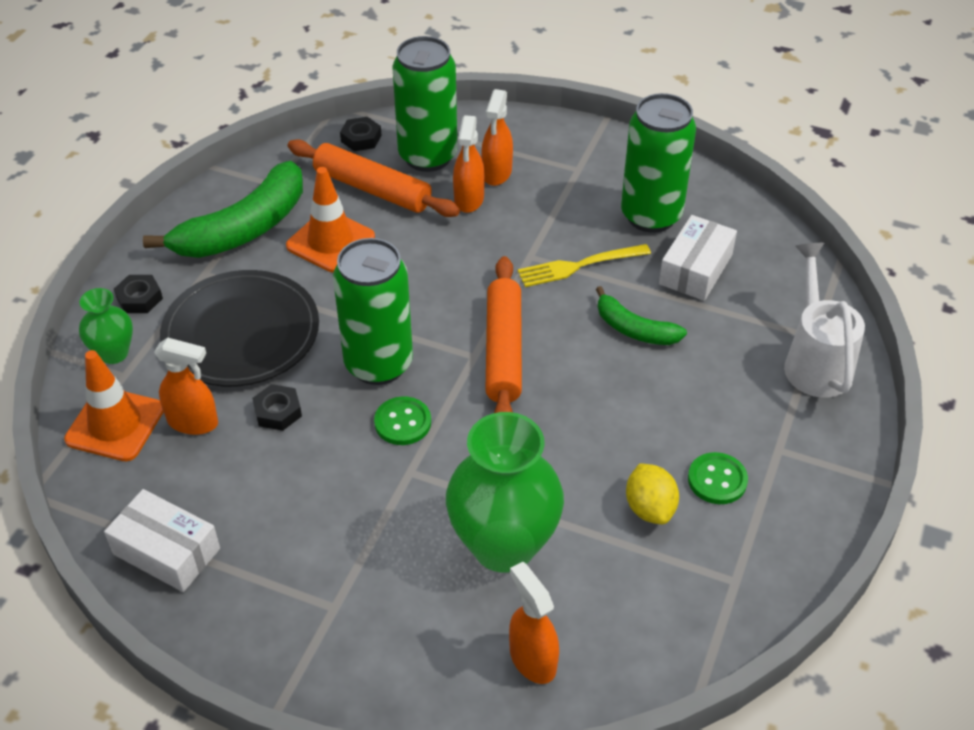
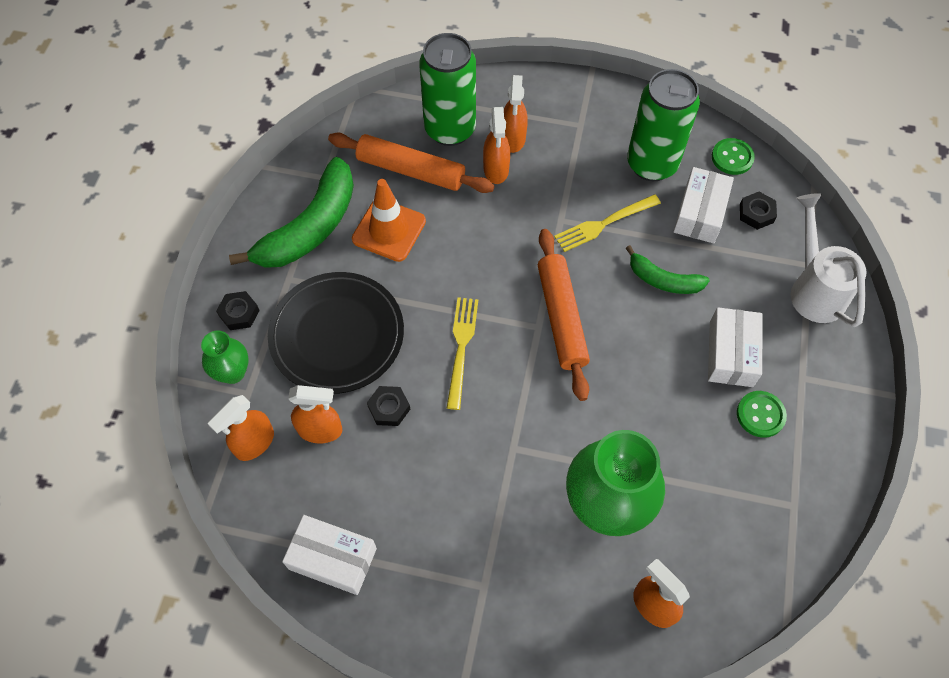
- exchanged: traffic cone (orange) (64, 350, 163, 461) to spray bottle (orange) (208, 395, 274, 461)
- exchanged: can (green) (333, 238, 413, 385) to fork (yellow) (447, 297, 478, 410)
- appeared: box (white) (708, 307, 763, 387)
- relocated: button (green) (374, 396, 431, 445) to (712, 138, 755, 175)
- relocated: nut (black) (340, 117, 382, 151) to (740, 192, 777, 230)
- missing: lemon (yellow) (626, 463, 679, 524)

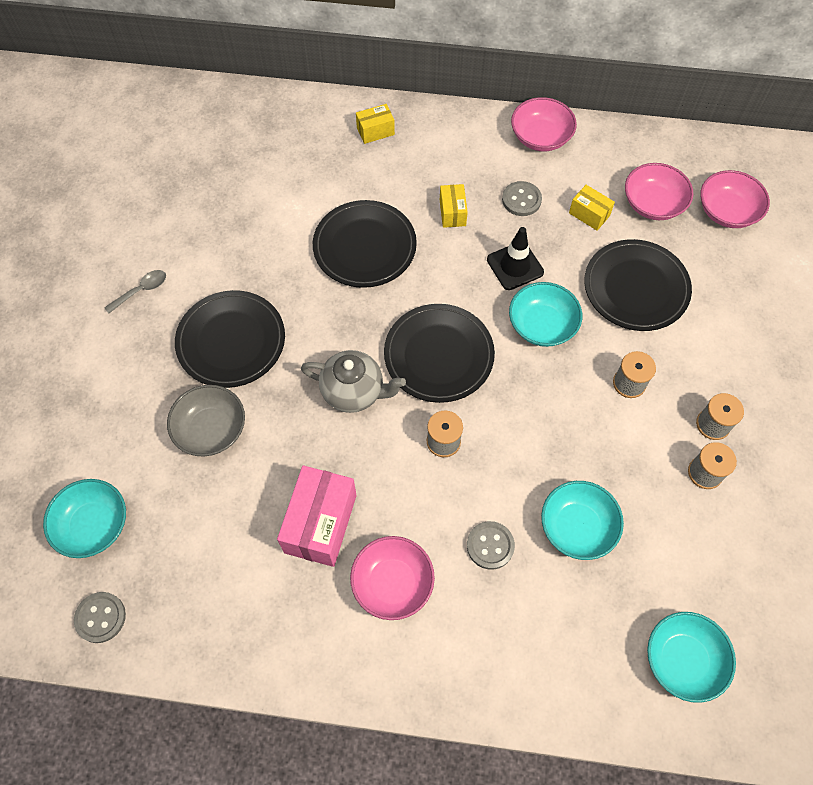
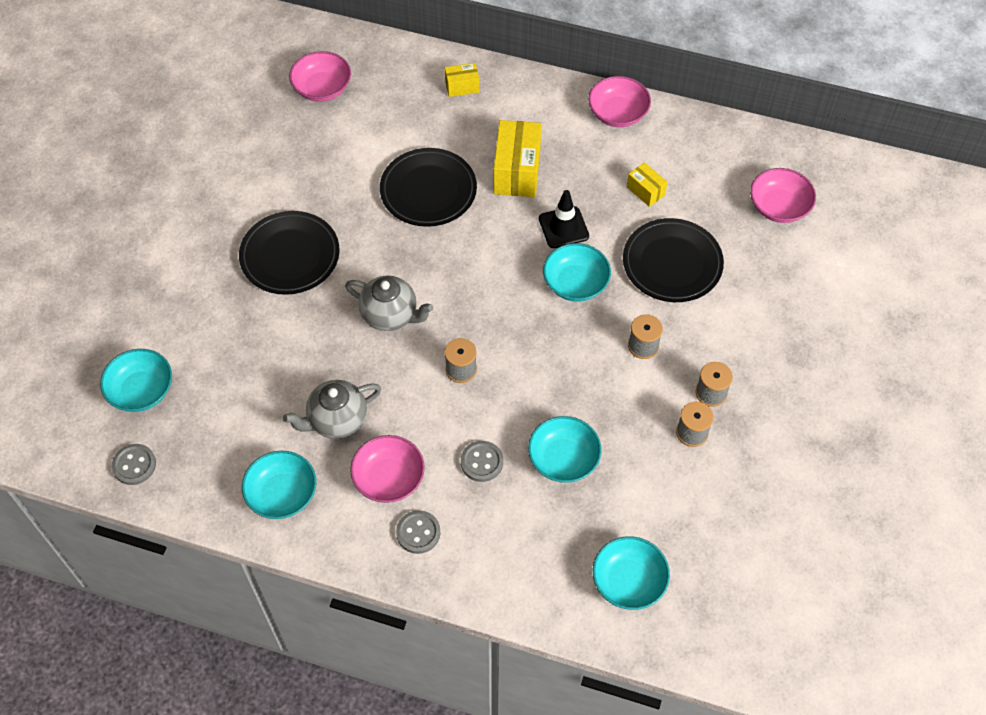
- appeared: bowl (turquoise) (242, 451, 316, 519)
- exchanged: box (pink) (277, 465, 357, 567) to teapot (grey) (283, 380, 381, 439)
- relocated: bowl (pink) (625, 163, 693, 220) to (289, 51, 351, 102)
- relocated: button (grey) (502, 181, 542, 216) to (396, 510, 440, 554)
- size: box (yellow) (440, 184, 468, 228) = (494, 120, 542, 197) x1.89
- missing: spoon (grey) (104, 270, 166, 313)
- missing: bowl (grey) (167, 385, 245, 457)
- missing: plate (black) (384, 304, 495, 403)

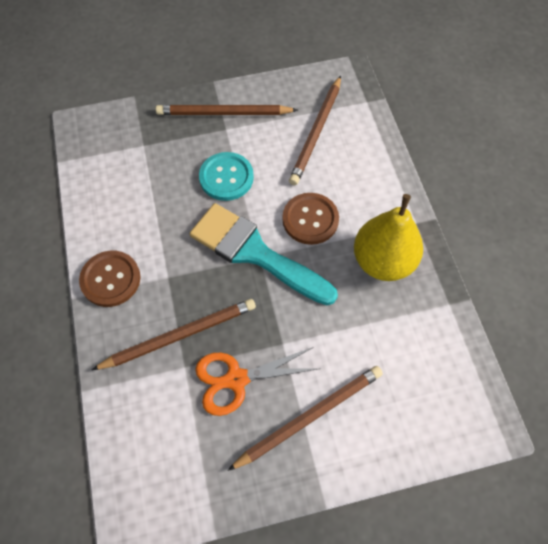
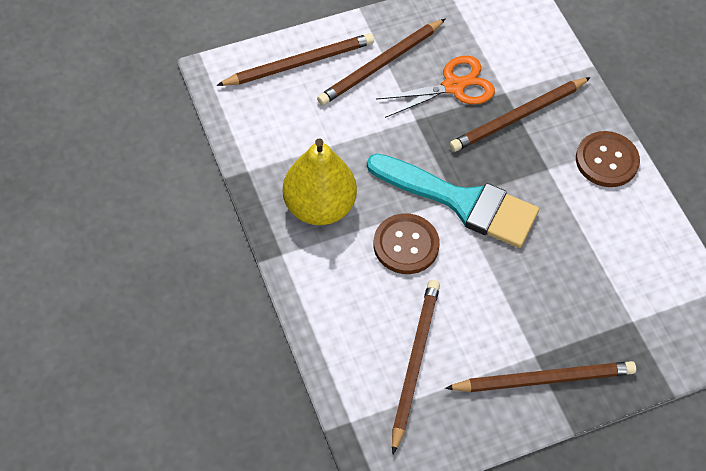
- appeared: pencil (brown) (216, 33, 374, 86)
- missing: button (turquoise) (199, 152, 254, 201)

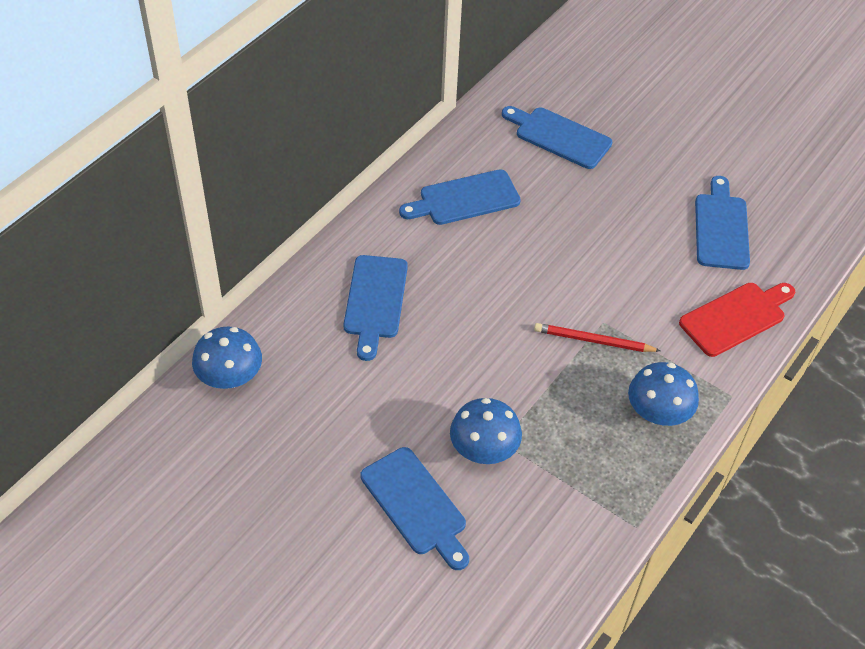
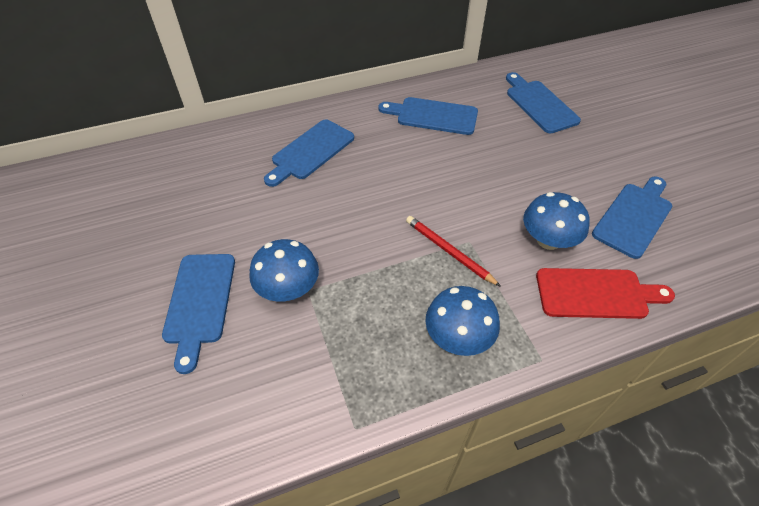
- relocated: mushroom (blue) (192, 327, 262, 389) to (523, 192, 590, 250)

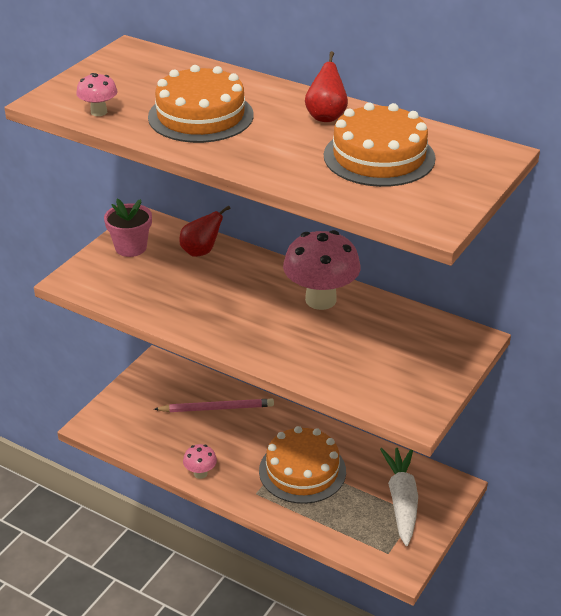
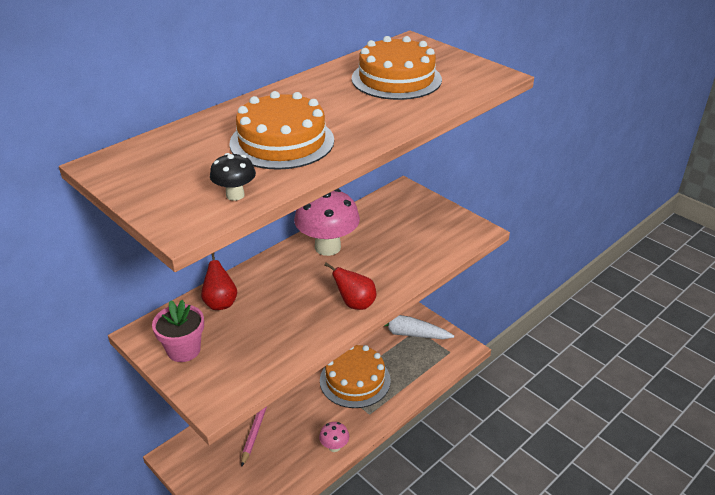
- colour: mushroom (pink) (76, 73, 117, 116) to mushroom (black) (210, 153, 256, 201)
- relocated: pear (red) (305, 51, 348, 122) to (324, 262, 376, 310)

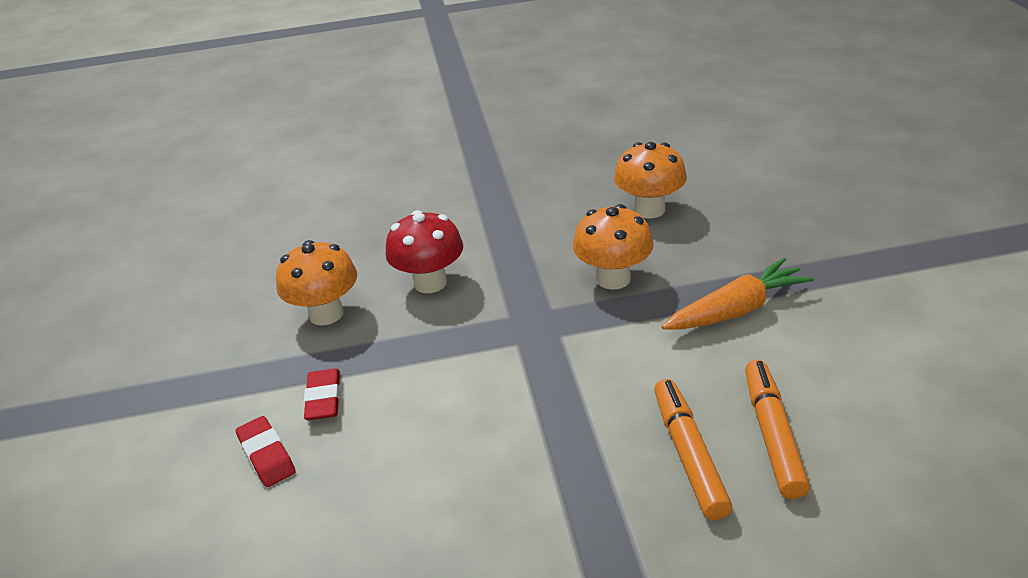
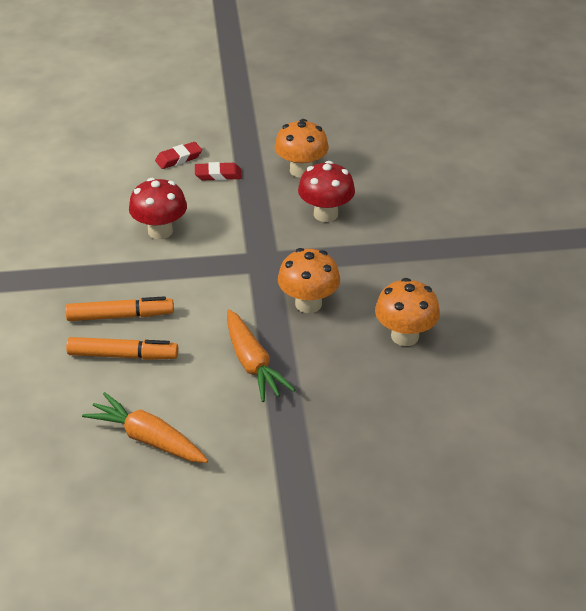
- appeared: carrot (orange) (82, 392, 208, 463)
- appeared: mushroom (red) (129, 178, 187, 239)

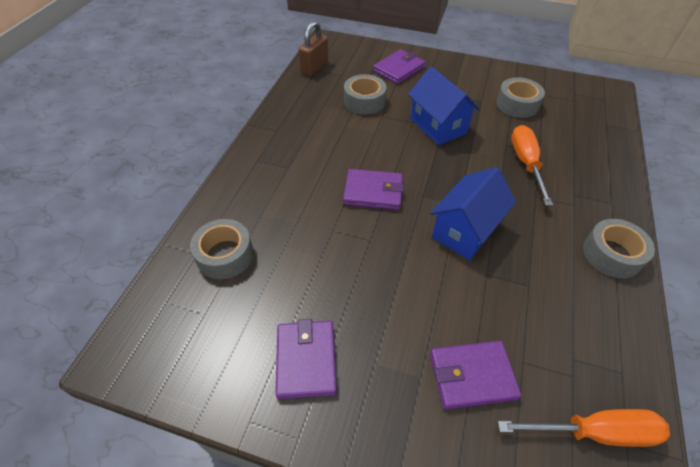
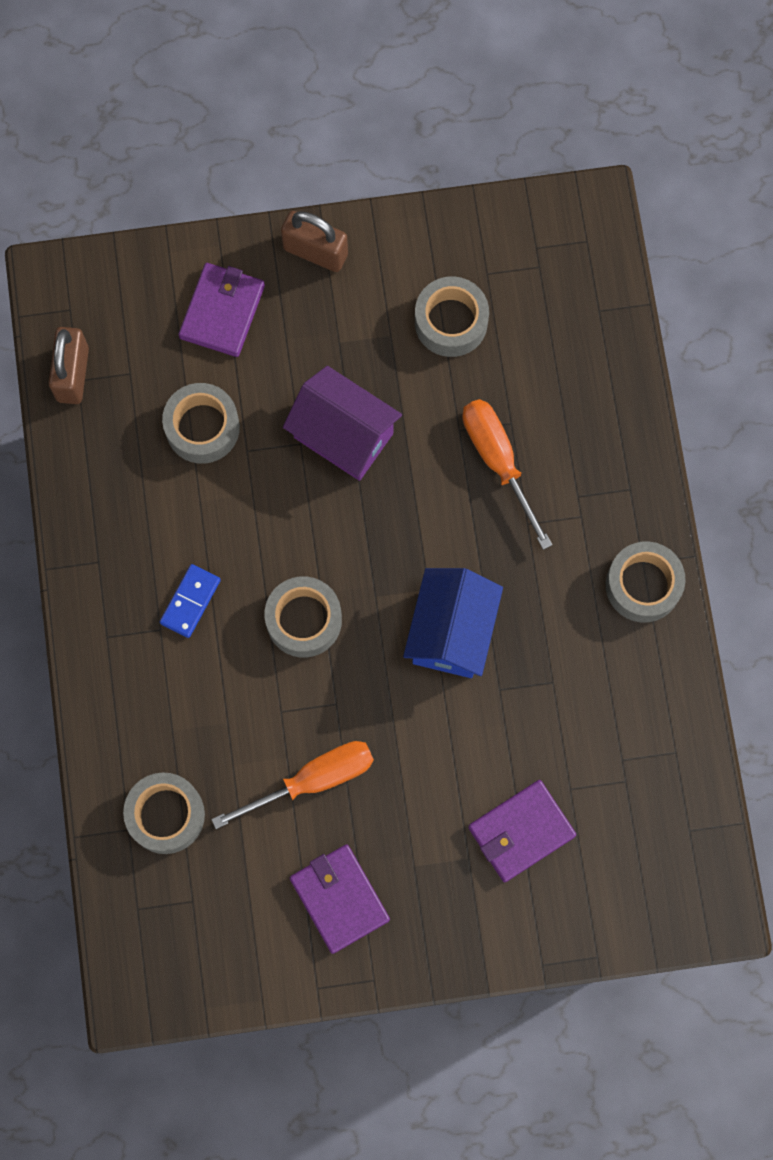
- appeared: domino (blue) (160, 564, 221, 638)
- relocated: screwdriver (orange) (498, 409, 670, 447) to (211, 741, 374, 829)
- exchanged: wallet (purple) (343, 169, 404, 210) to tape (grey) (264, 576, 342, 657)
- appeared: padlock (brown) (281, 211, 348, 272)
- colour: house (blue) (408, 67, 479, 145) to house (purple) (283, 366, 402, 481)

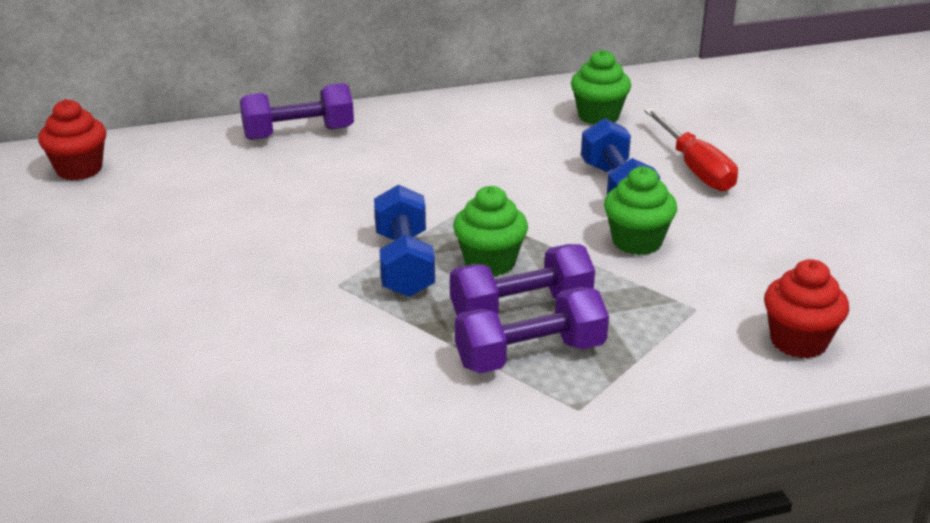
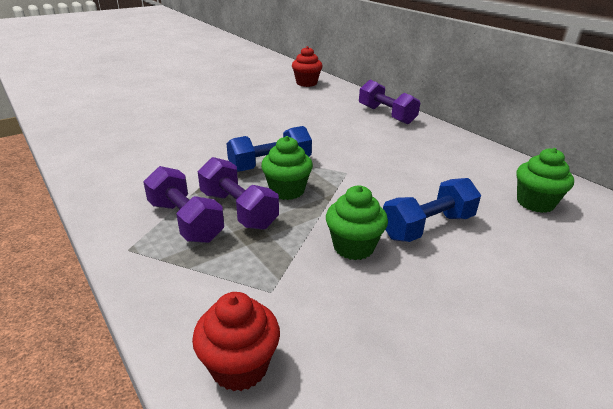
- missing: screwdriver (red) (644, 109, 738, 191)

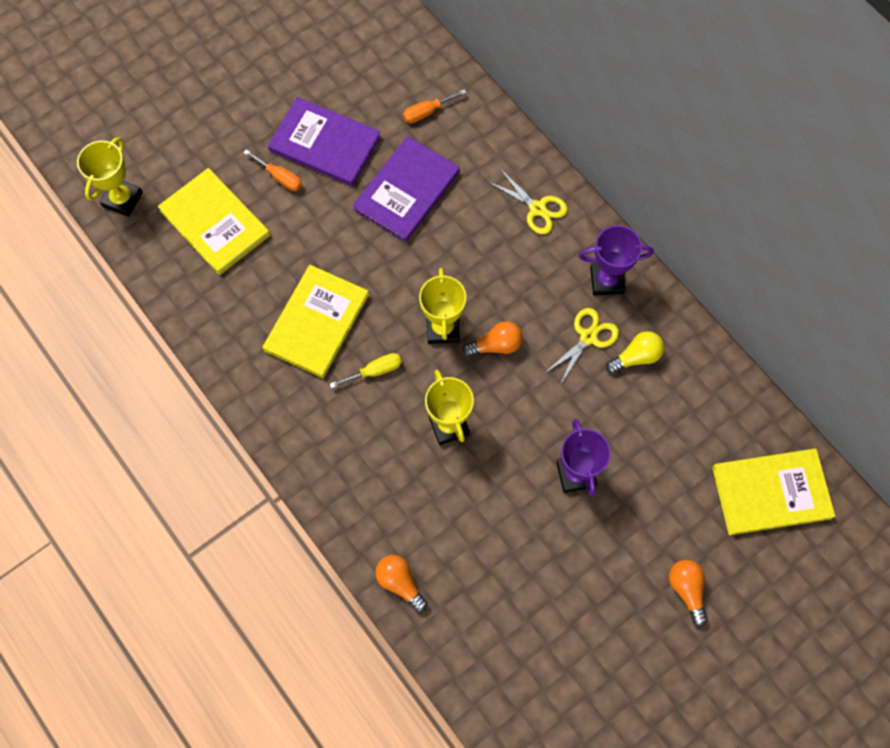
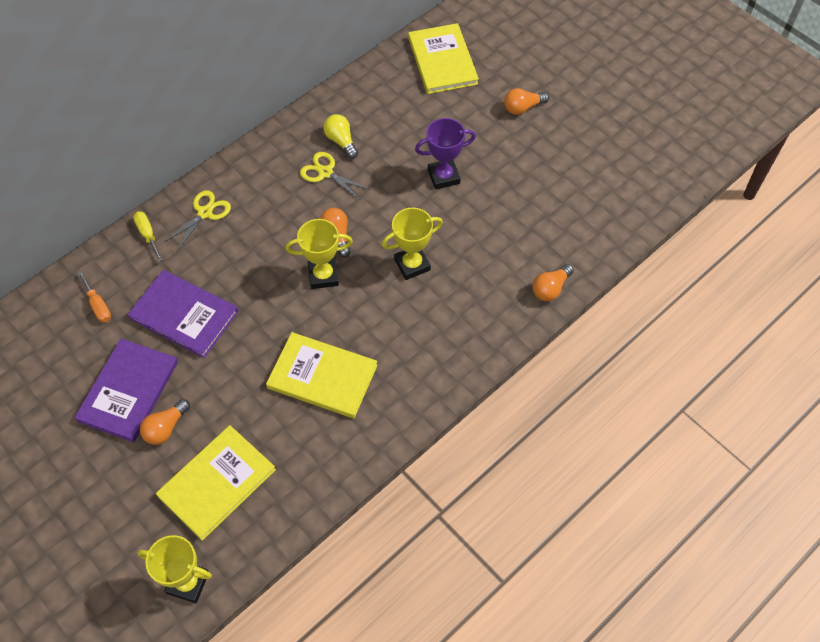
- relocated: screwdriver (yellow) (330, 353, 402, 388) to (133, 211, 163, 262)
- exchanged: screwdriver (orange) (243, 150, 302, 191) to light bulb (orange) (140, 399, 190, 445)
- missing: trophy (purple) (579, 225, 654, 295)

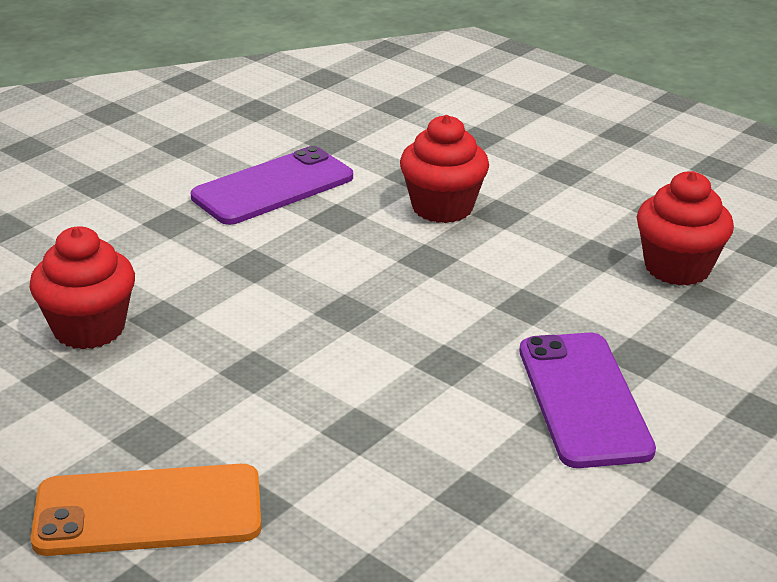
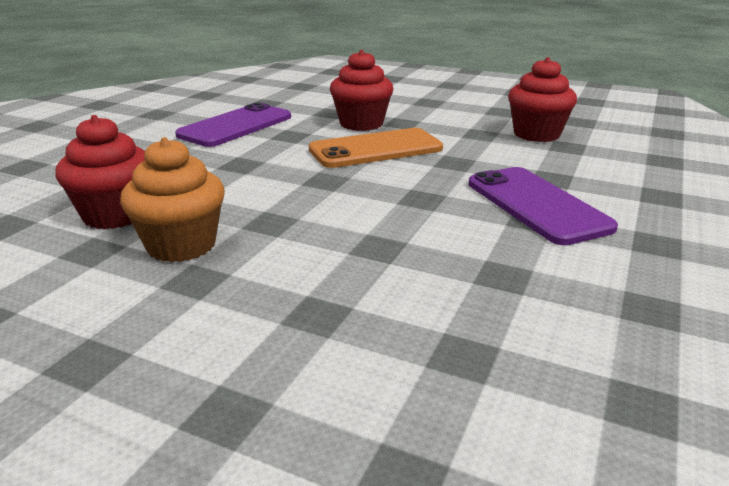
- appeared: cupcake (orange) (120, 137, 225, 262)
- relocated: phone (orange) (31, 464, 261, 556) to (309, 128, 443, 168)

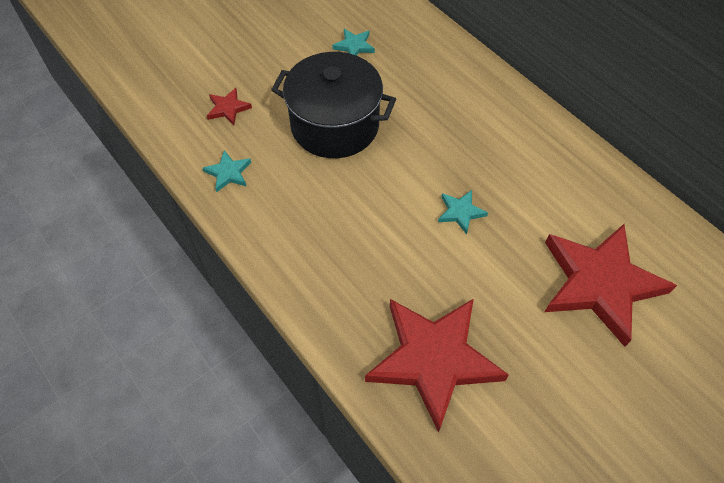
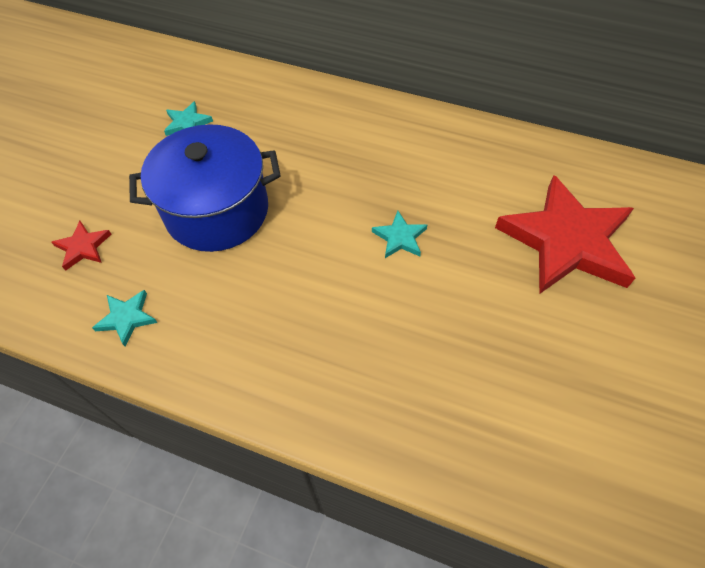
- colour: pot (black) (271, 52, 396, 158) to pot (blue) (129, 124, 281, 252)
- missing: star (red) (365, 299, 509, 433)

